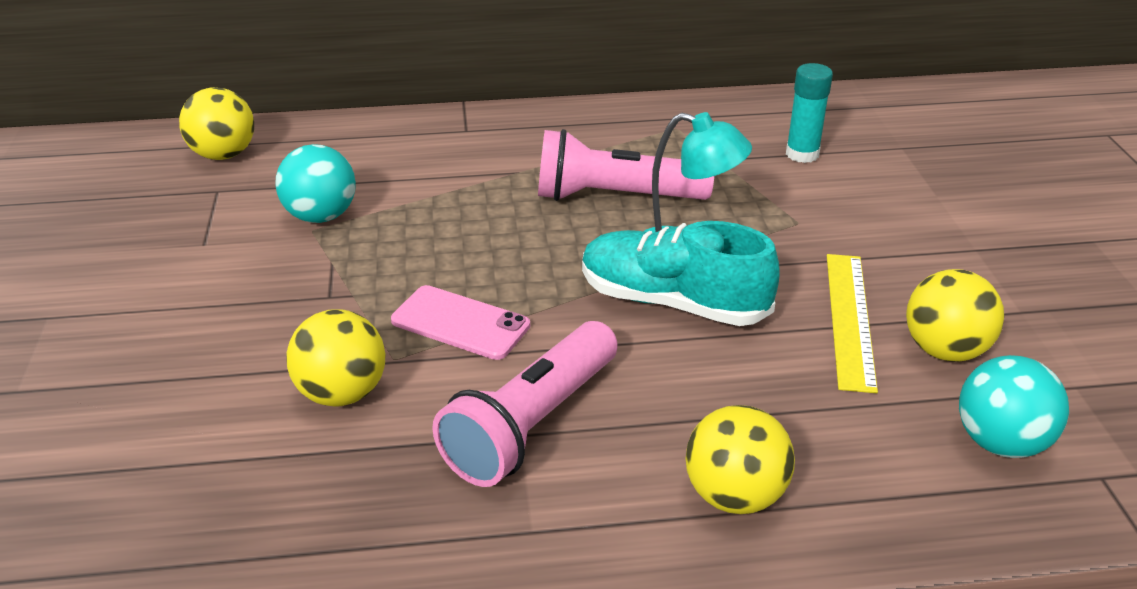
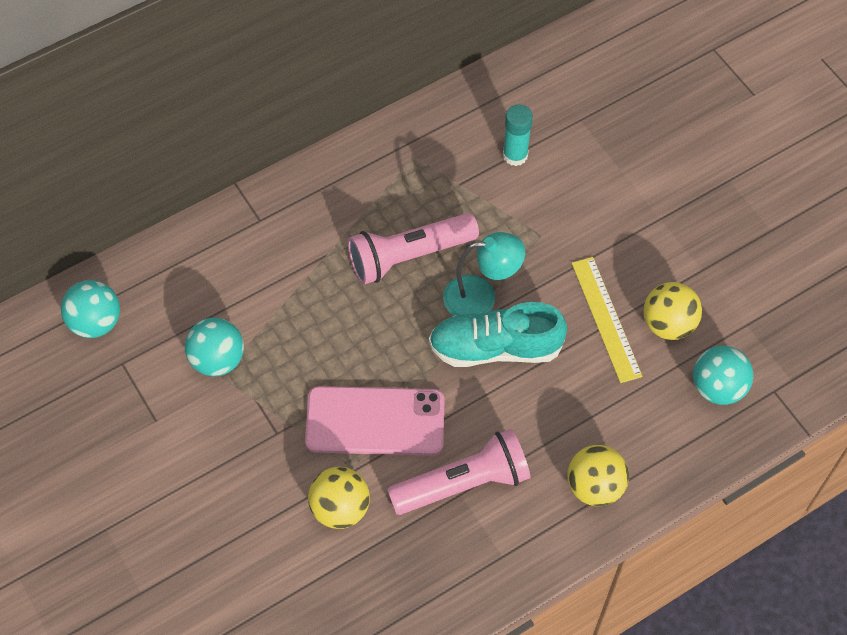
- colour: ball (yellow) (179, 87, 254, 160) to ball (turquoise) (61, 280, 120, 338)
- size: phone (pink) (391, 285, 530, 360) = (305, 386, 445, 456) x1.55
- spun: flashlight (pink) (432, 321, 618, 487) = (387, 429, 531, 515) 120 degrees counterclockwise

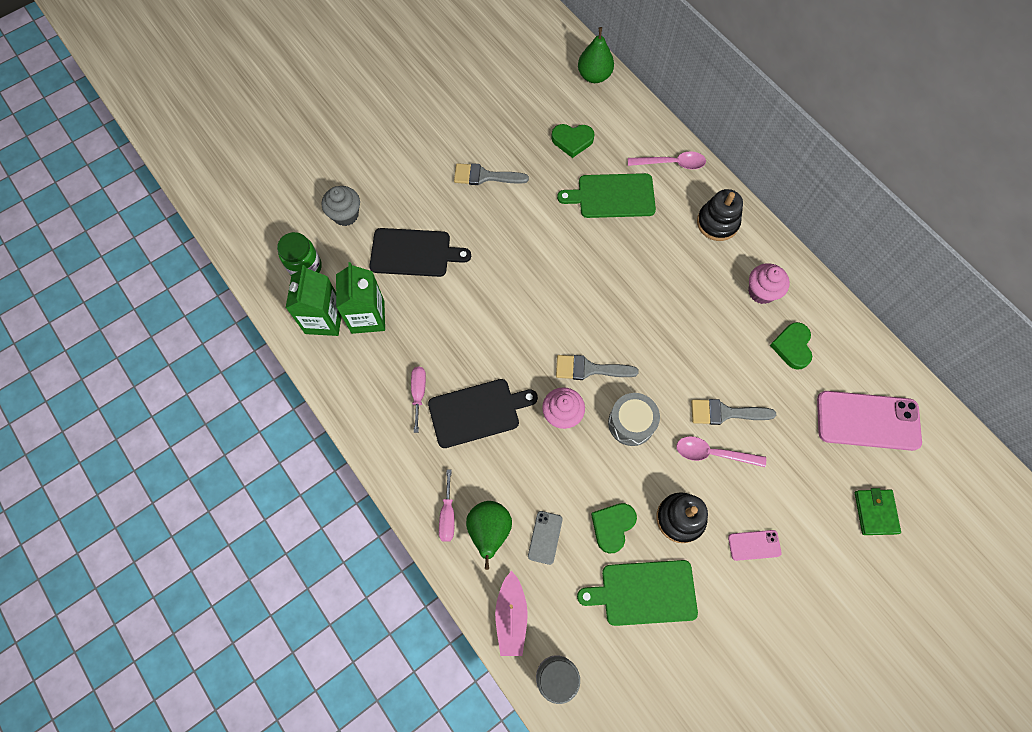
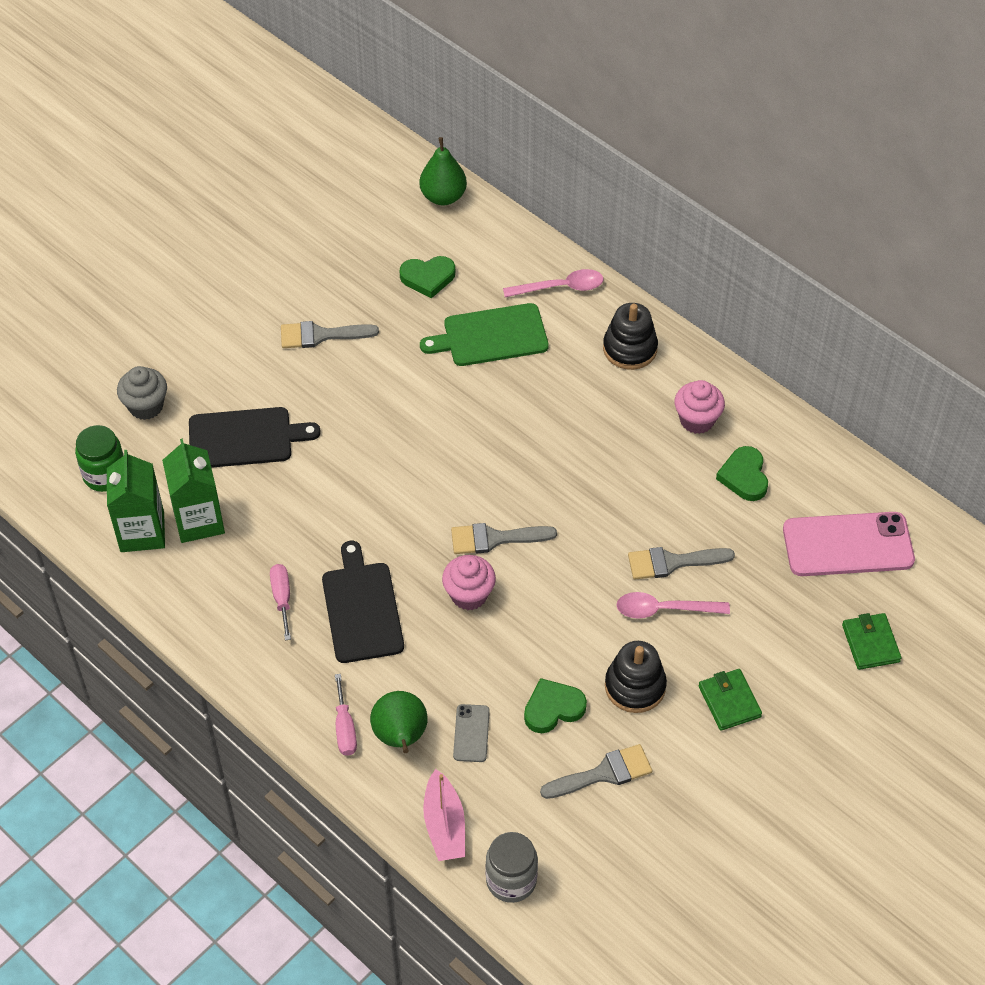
- spun: cutting board (black) (428, 379, 538, 448) = (322, 541, 404, 663) 75 degrees counterclockwise
- spun: heart (green) (591, 503, 637, 553) = (524, 678, 587, 733) 45 degrees clockwise
- exchanged: cutting board (green) (577, 560, 698, 626) to brush (grey) (540, 744, 652, 799)
- exchanged: phone (pink) (728, 530, 781, 561) to wallet (green) (699, 669, 762, 731)
- missing: drum (grey) (608, 393, 660, 446)

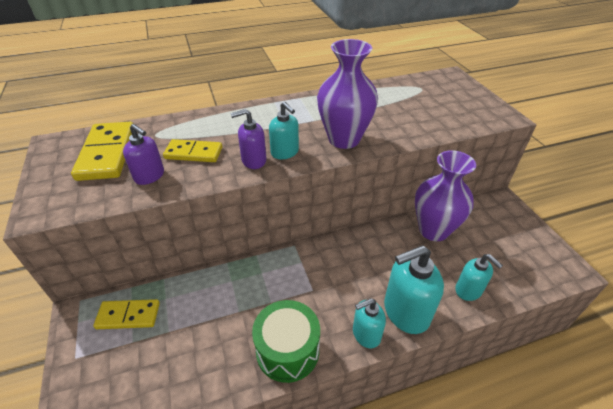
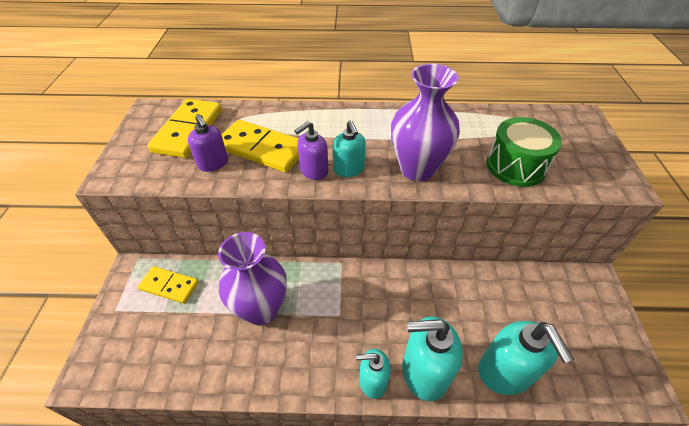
- relocated: vase (purple) (415, 150, 476, 241) to (218, 232, 287, 325)
- size: domino (yellow) (163, 139, 222, 162) = (221, 120, 299, 173) x1.57
- spun: soap dispenser (purple) (230, 109, 266, 169) = (295, 121, 328, 180) 45 degrees counterclockwise
- size: soap dispenser (turquoise) (455, 254, 503, 301) = (478, 321, 574, 395) x1.67
- relocated: drum (green) (252, 300, 320, 383) to (487, 117, 562, 187)

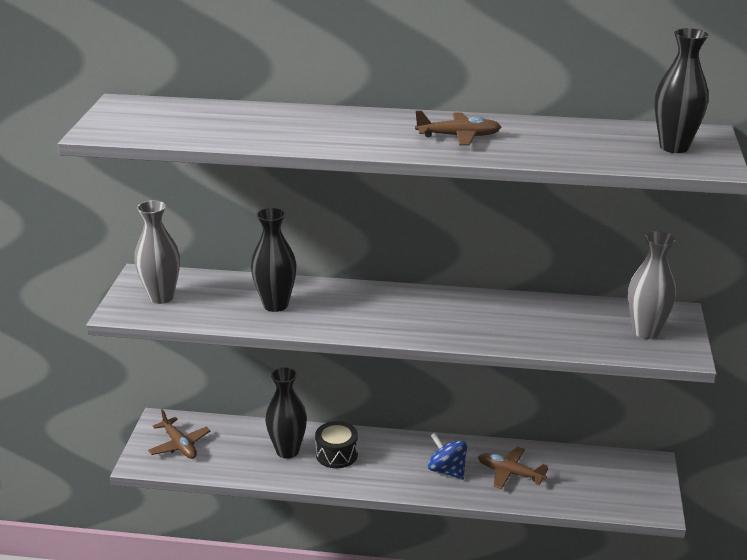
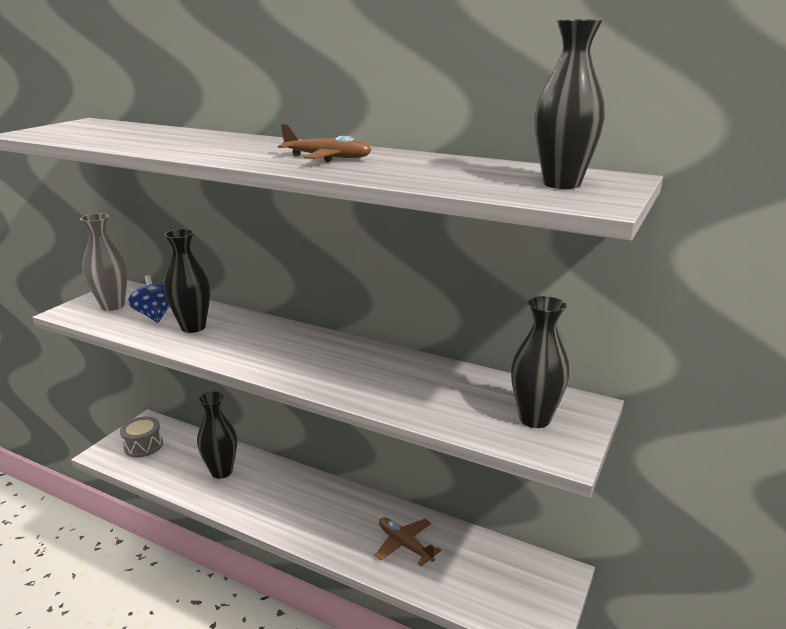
- exchanged: plane (brown) (148, 409, 211, 459) to drum (grey) (120, 417, 163, 457)
- relocated: spinning top (blue) (428, 433, 467, 480) to (128, 275, 170, 323)
- colour: vase (grey) (628, 231, 677, 339) to vase (black) (511, 296, 570, 428)
- missing: drum (black) (315, 421, 358, 468)

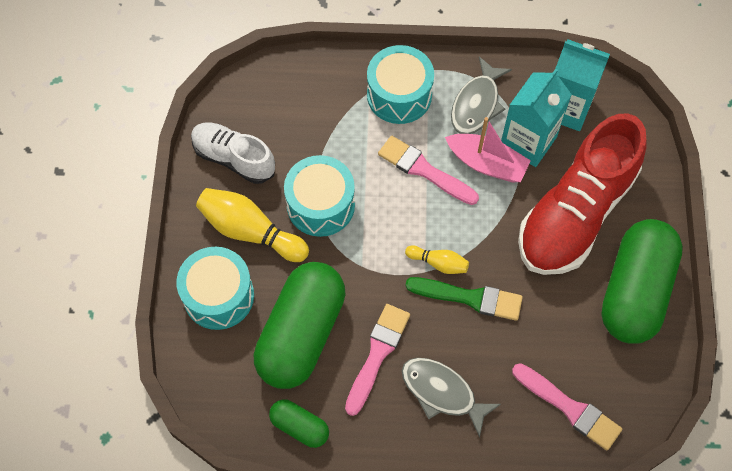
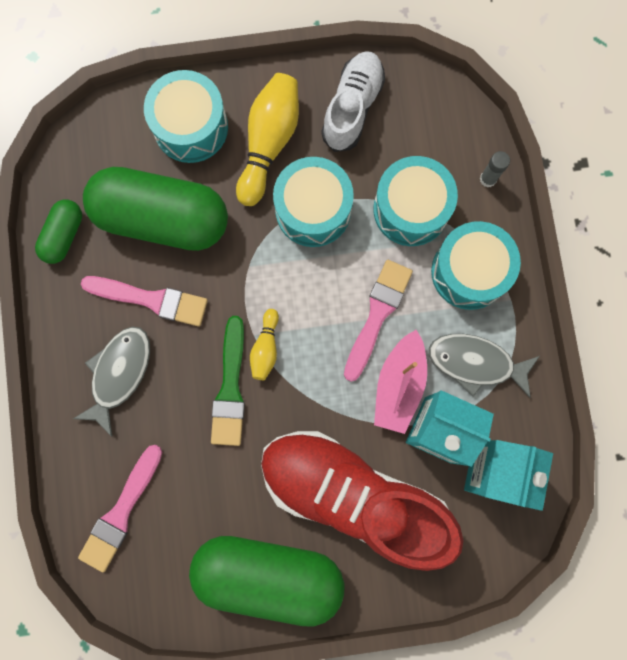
- appeared: drum (turquoise) (373, 156, 458, 246)
- appeared: glue stick (grey) (480, 151, 510, 188)

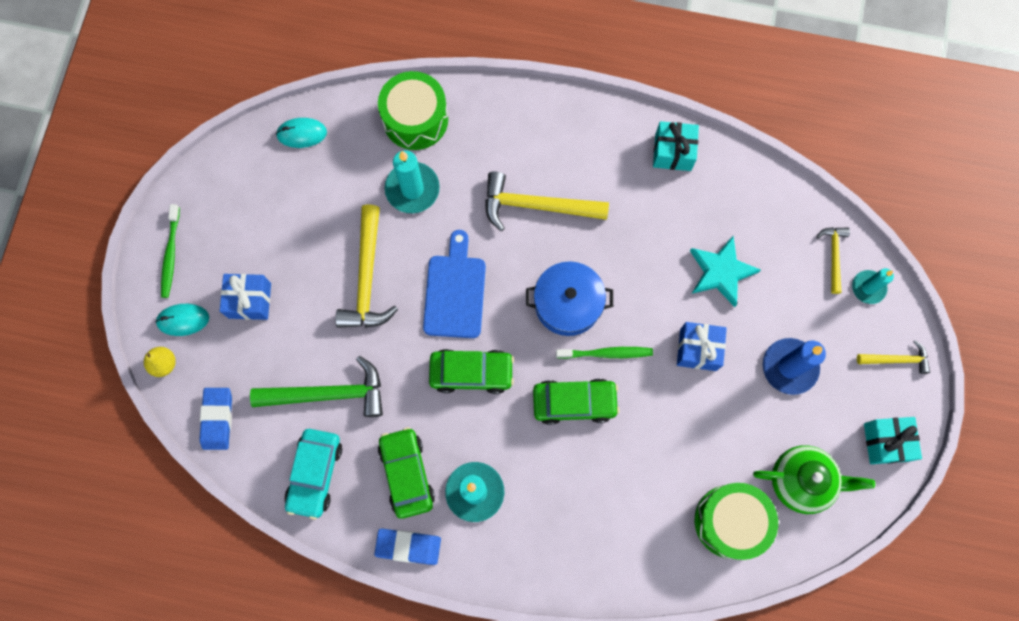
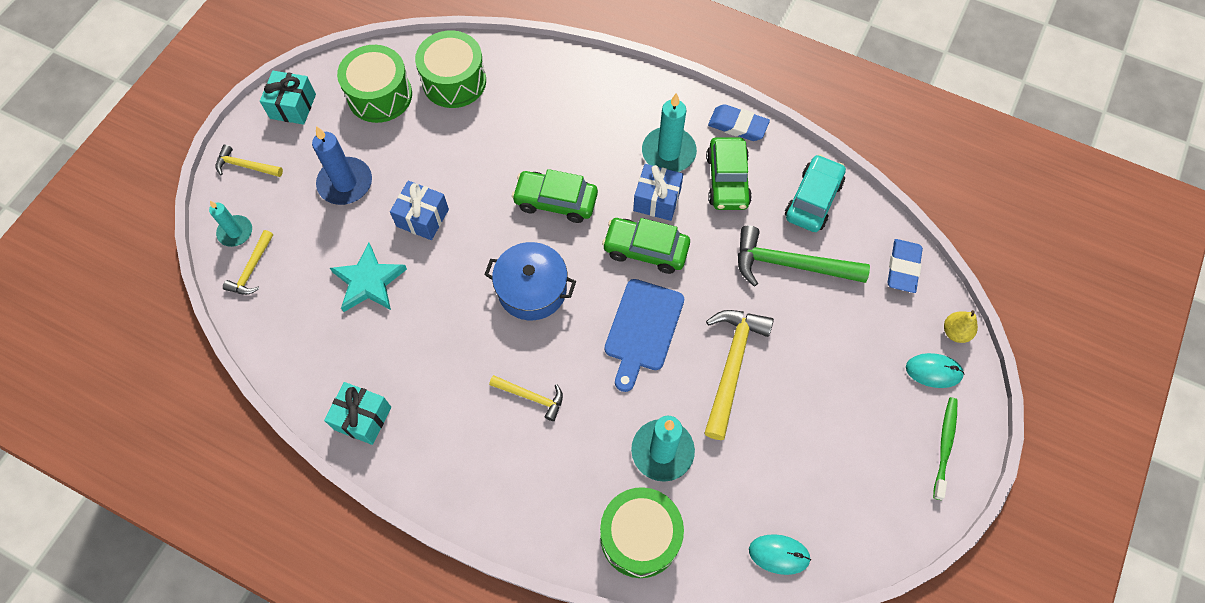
- exchanged: teapot (green) (753, 446, 875, 514) to drum (green) (337, 45, 412, 123)
- size: hammer (yellow) (485, 172, 609, 231) = (489, 375, 563, 421) x0.55
- relocated: gift (blue) (220, 274, 271, 320) to (633, 164, 683, 221)
- missing: toothbrush (green) (556, 347, 653, 359)

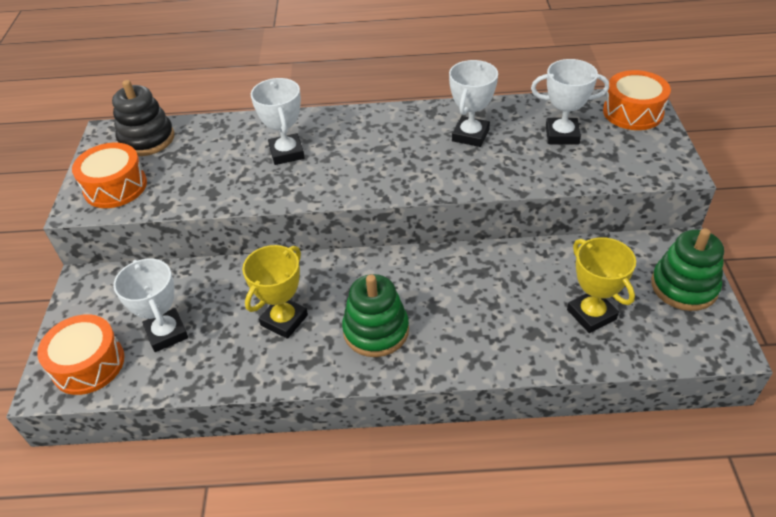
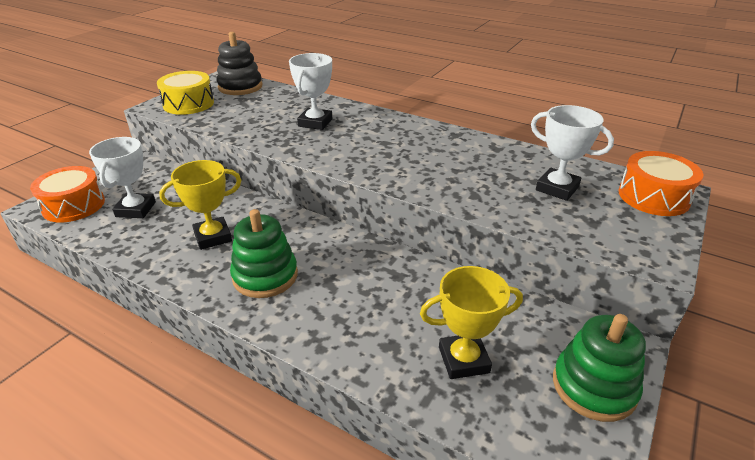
- colour: drum (orange) (72, 143, 147, 208) to drum (yellow) (157, 71, 214, 115)
- spun: trophy (yellow) (567, 237, 636, 333) = (420, 266, 523, 379) 75 degrees clockwise
- missing: trophy (white) (449, 60, 498, 147)

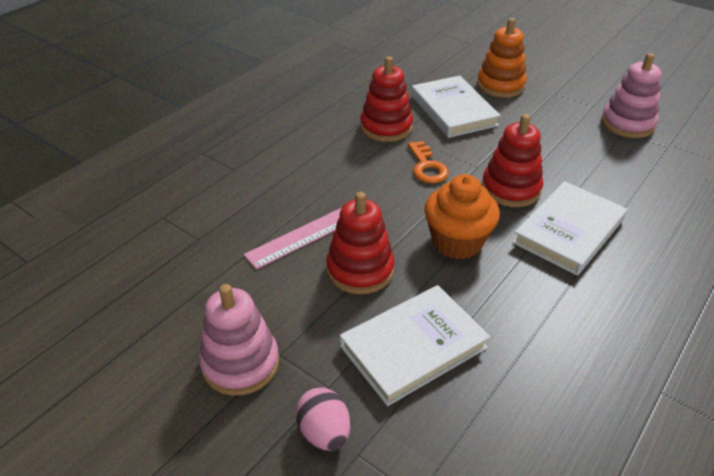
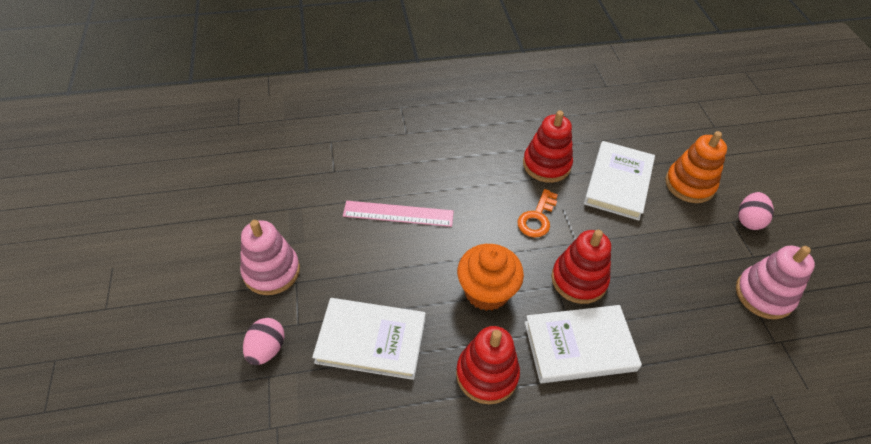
- relocated: stacking toy (red) (326, 192, 395, 294) to (456, 326, 520, 404)
- appeared: egg (pink) (738, 192, 774, 230)

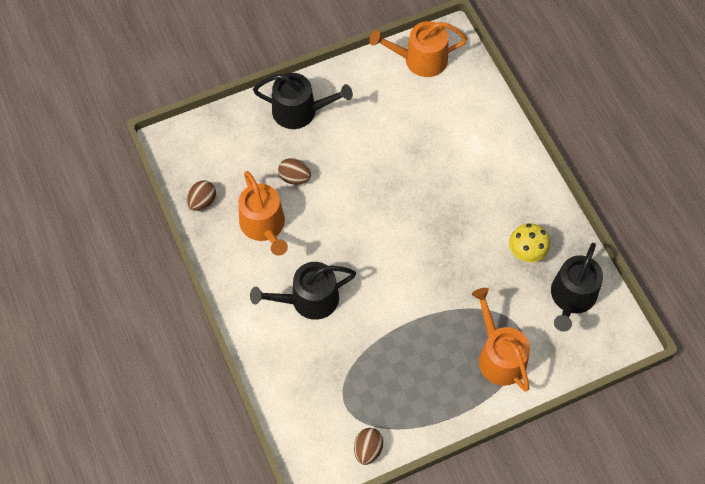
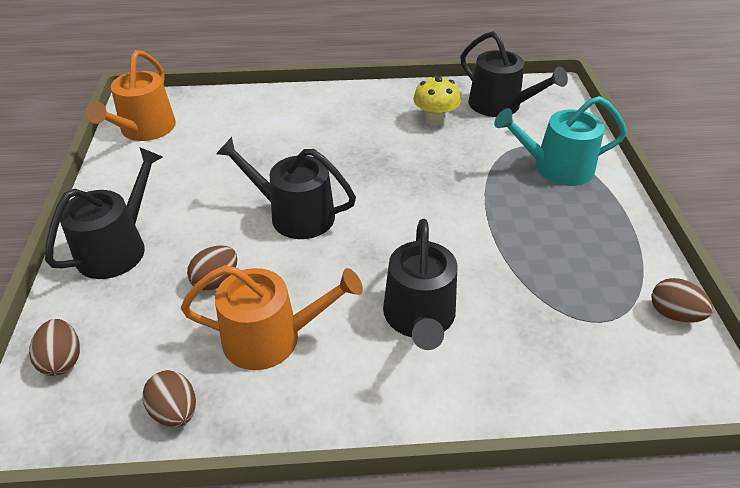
- appeared: egg (brown) (29, 319, 80, 376)
- appeared: watering can (black) (216, 137, 356, 239)
- colour: watering can (orange) (472, 288, 530, 392) to watering can (turquoise) (494, 96, 627, 186)

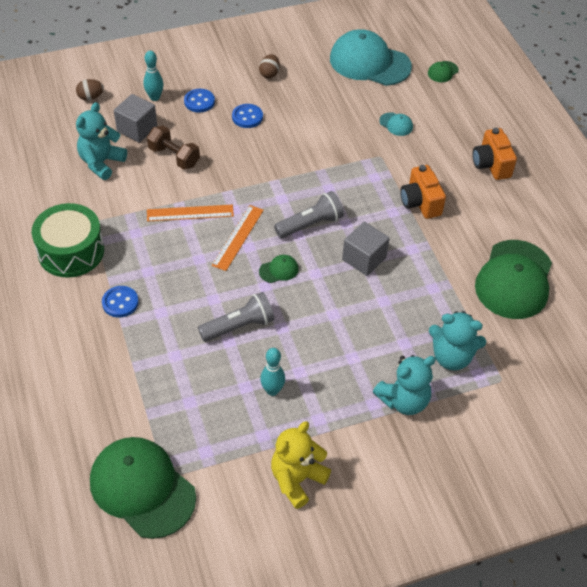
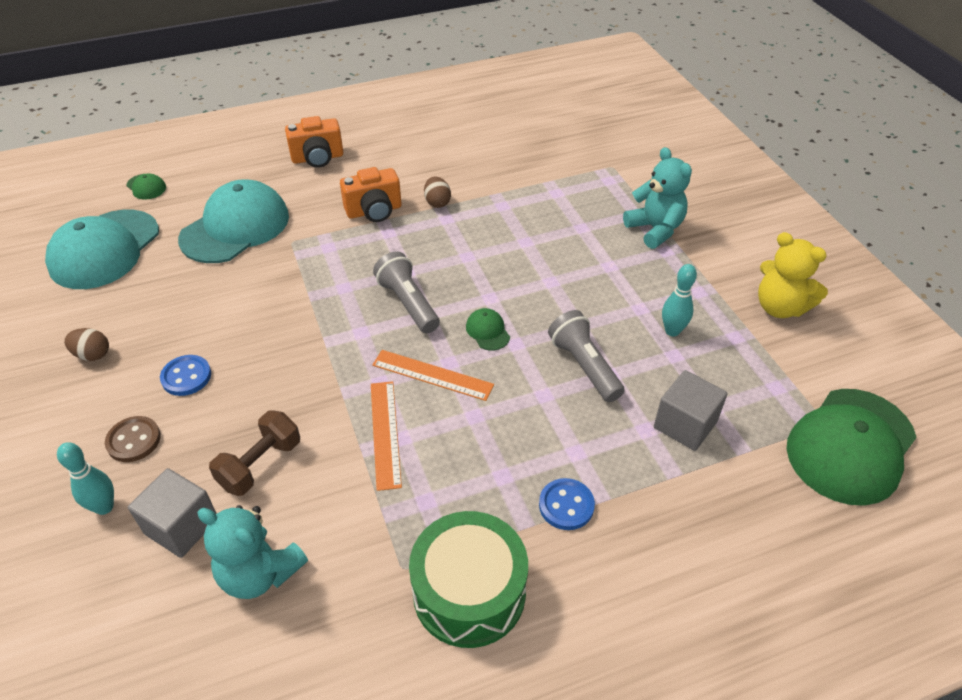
- colour: button (blue) (184, 89, 215, 113) to button (brown) (105, 416, 161, 462)
- size: cap (turquoise) (379, 112, 413, 136) = (178, 180, 289, 263) x2.46
- relocated: egg (brown) (76, 79, 104, 101) to (424, 176, 451, 208)
- relocated: cube (grey) (342, 222, 390, 276) to (654, 370, 728, 451)
- missing: teddy bear (turquoise) (429, 311, 486, 371)
- missing: cap (green) (475, 240, 552, 319)

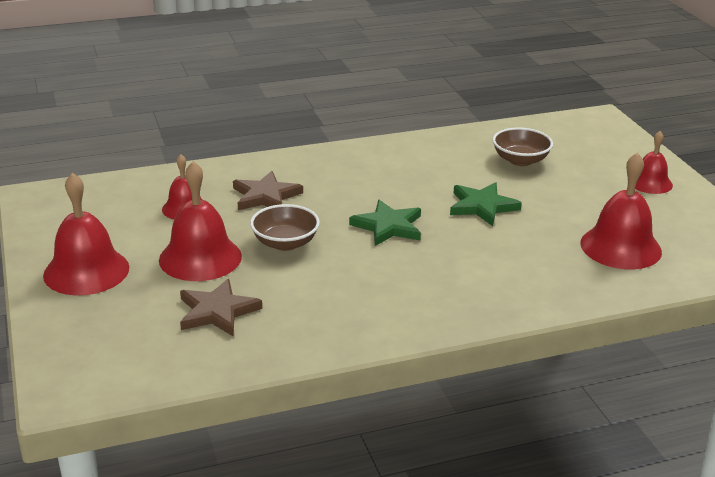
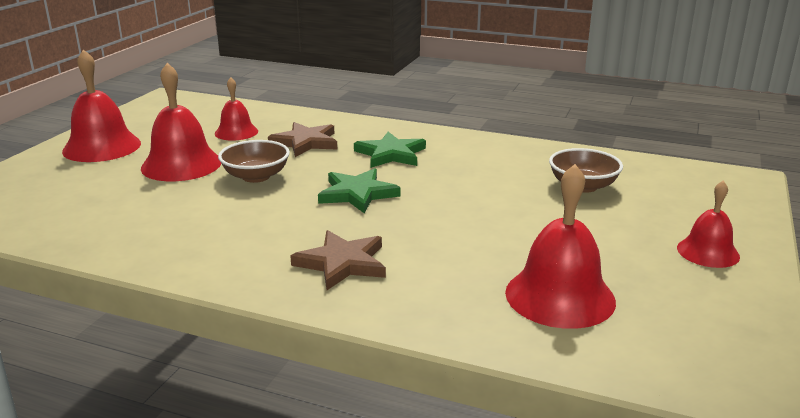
- relocated: star (brown) (180, 279, 262, 336) to (291, 230, 386, 290)
- relocated: star (green) (450, 182, 522, 226) to (354, 132, 426, 168)

